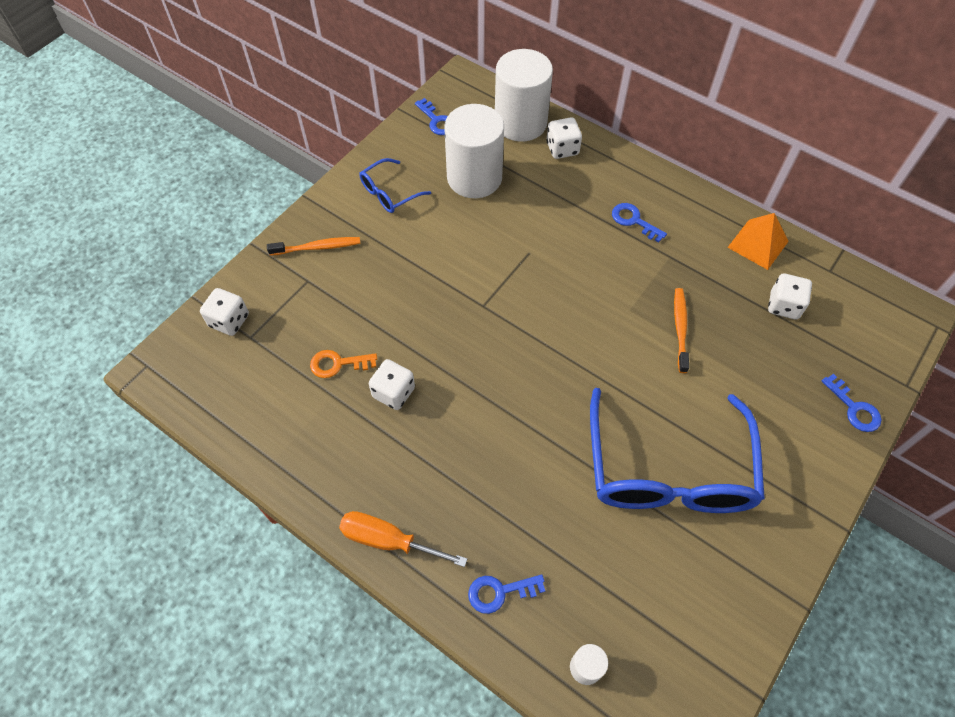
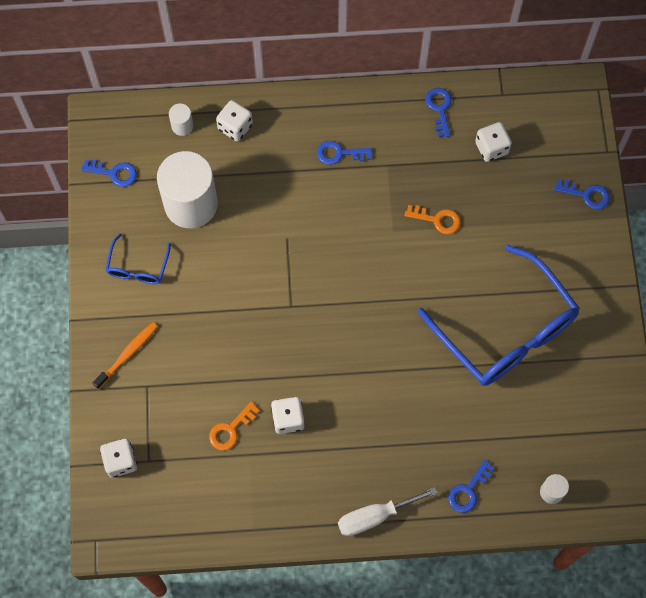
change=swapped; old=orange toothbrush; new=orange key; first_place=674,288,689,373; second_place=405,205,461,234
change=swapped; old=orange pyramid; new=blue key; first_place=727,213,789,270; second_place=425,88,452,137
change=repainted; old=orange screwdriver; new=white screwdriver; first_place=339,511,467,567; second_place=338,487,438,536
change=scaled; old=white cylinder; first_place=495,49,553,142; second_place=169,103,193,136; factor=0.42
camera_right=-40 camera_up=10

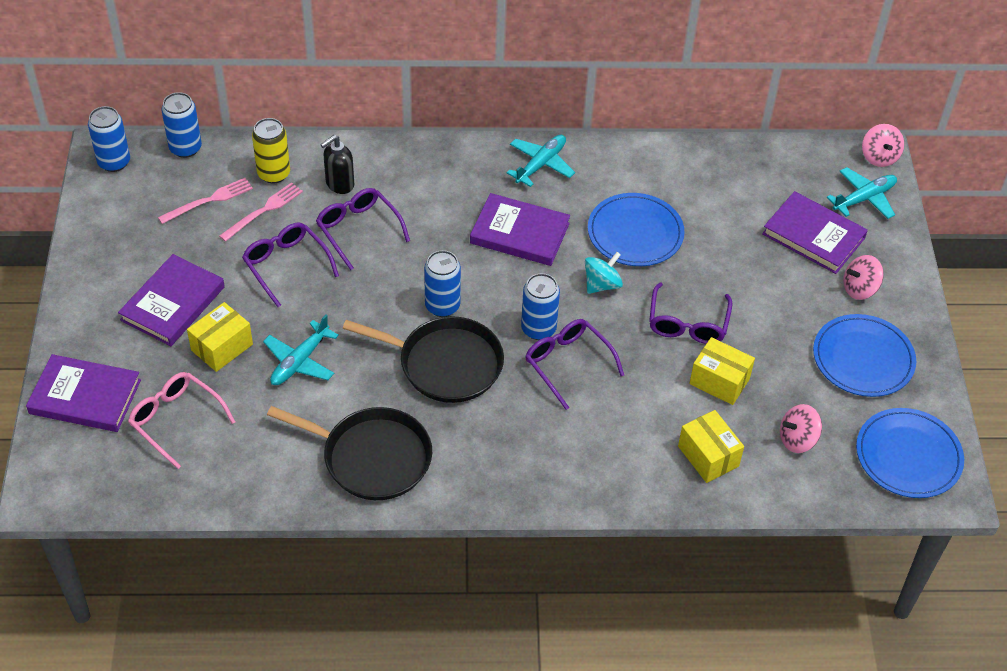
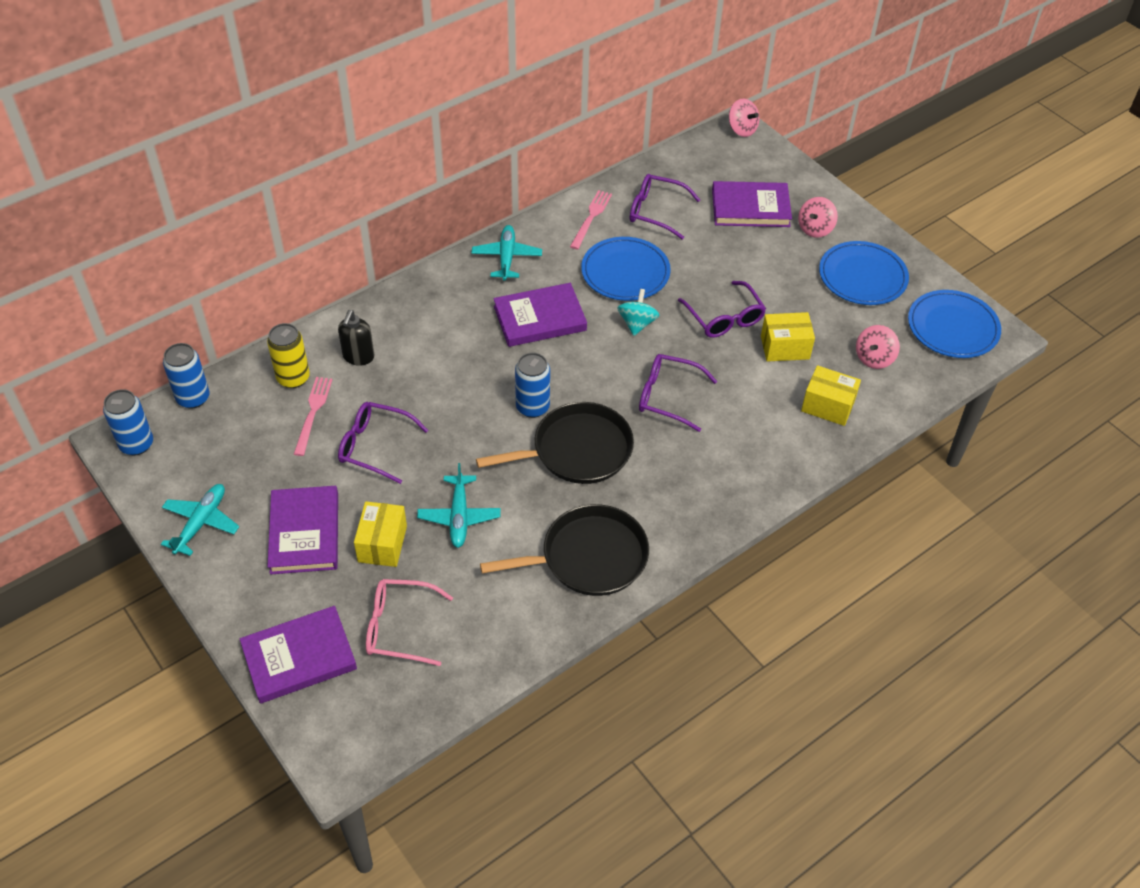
change=gone; old=blue can; first_place=521,273,560,340
change=shifted; old=pink fork; first_place=158,178,253,224; second_place=570,190,612,249
change=shifted; old=purple glasses; first_place=316,188,410,270; second_place=630,174,700,240
change=shifted; old=turquoise plane; first_place=827,167,897,219; second_place=161,484,239,556
camera_right=-35 camera_up=0

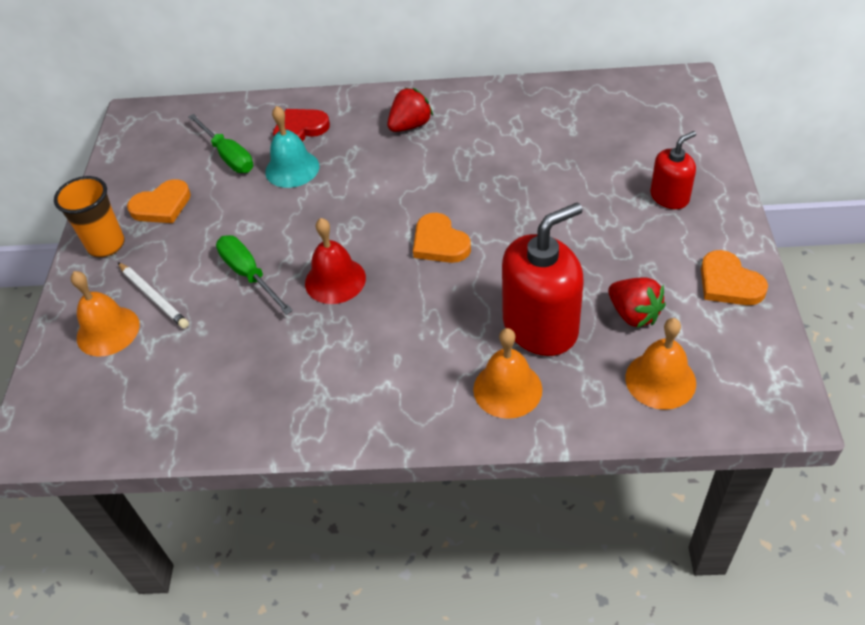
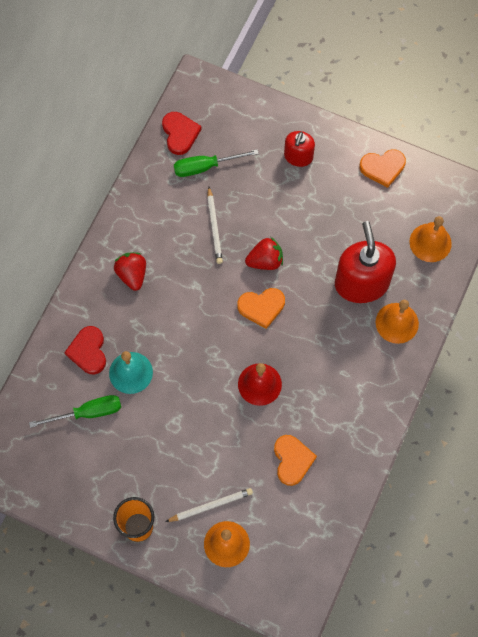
change=new; new=red heart; second_place=162,112,202,155
change=new; new=white pencil; second_place=207,187,223,264
change=shifted; old=orange heart; first_place=127,179,191,223; second_place=274,435,317,486
change=shifted; old=green screwdriver; first_place=216,235,293,315; second_place=174,149,259,177
change=shifted; old=red strawberry; first_place=608,277,666,328; second_place=245,237,283,270
change=rotated; old=red soap dispenser; first_place=650,131,696,209; second_place=284,131,315,167; degrees=-150
camera_right=-70 camera_up=20

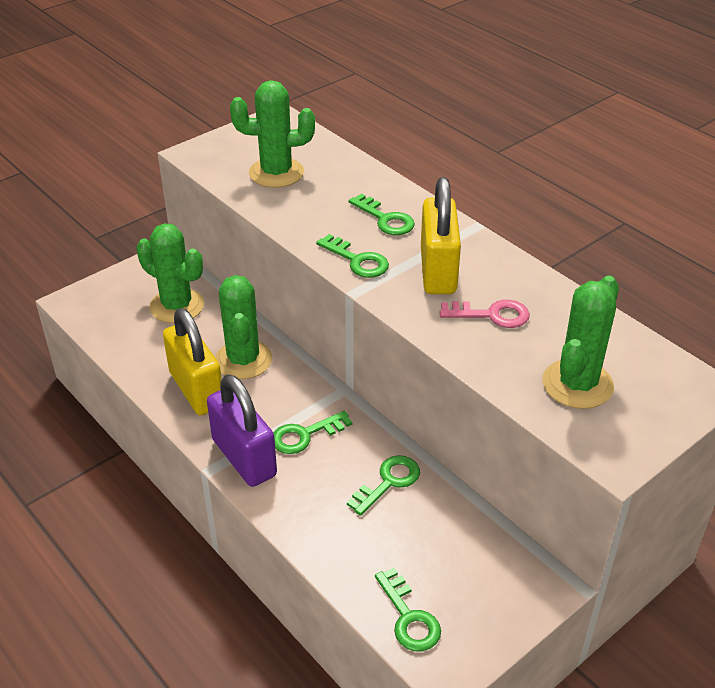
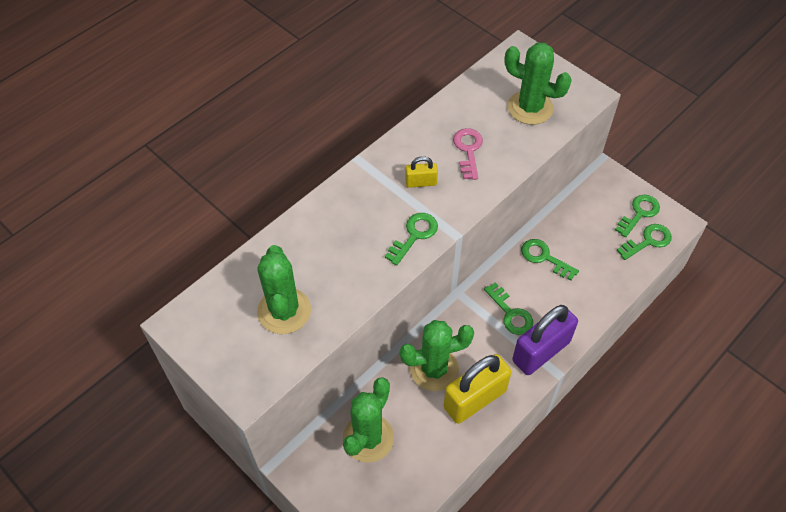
change=shifted; old=green key; first_place=348,194,415,235; second_place=615,195,660,238
change=scaled; old=yellow padlock; first_place=421,177,461,294; second_place=405,156,438,188; factor=0.49
camera_right=-95 camera_up=15

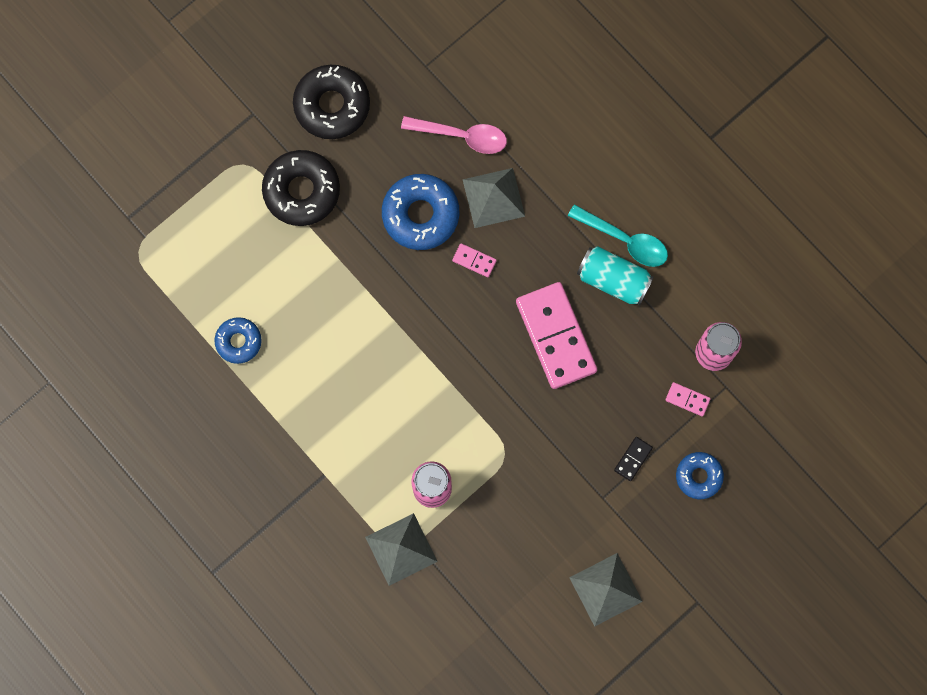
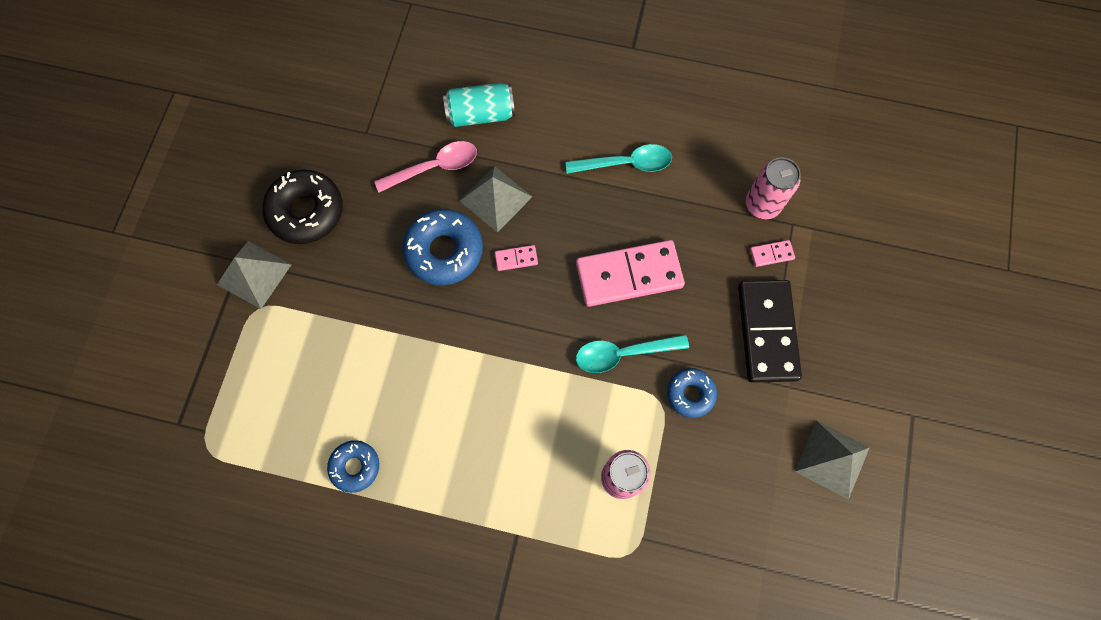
change=gone; old=black donut; first_place=262,150,340,226
change=new; new=turquoise spoon; second_place=576,334,689,373
change=shifted; old=grey pyramid; first_place=365,513,438,586; second_place=217,241,292,309
change=shifted; old=turquoise can; first_place=577,246,654,305; second_place=443,83,515,127
change=shifted; old=blue donut; first_place=676,452,724,499; second_place=667,368,717,418
change=rotated; old=pink domino; first_place=516,282,597,389; second_place=576,240,685,307; degrees=-45
change=scaled; old=black domino; first_place=614,437,653,481; second_place=738,280,802,383; factor=2.42
camera_right=-35 camera_up=-5

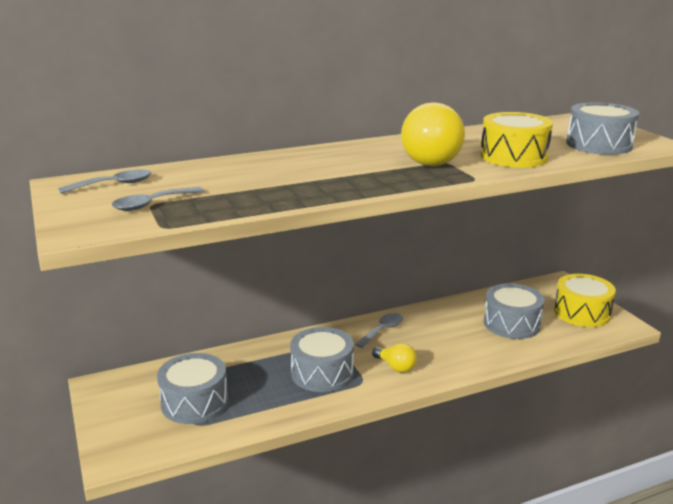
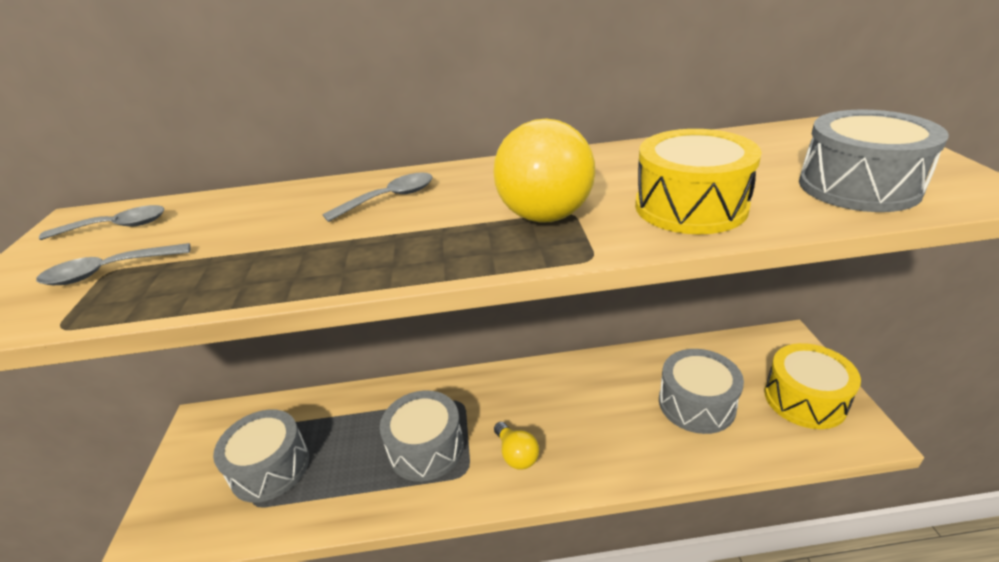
change=shifted; old=grey spoon; first_place=355,313,403,348; second_place=322,173,433,222
camera_right=20 camera_up=10

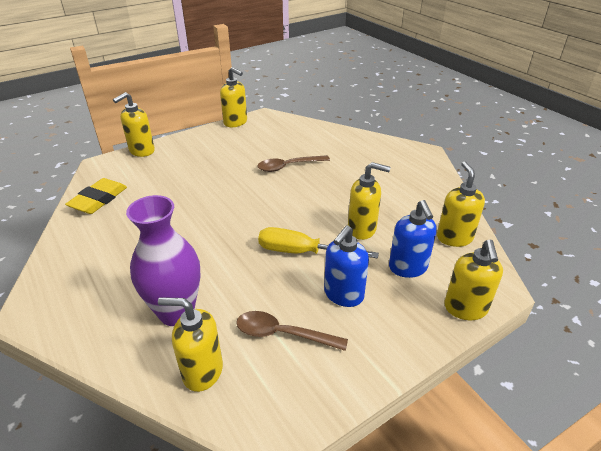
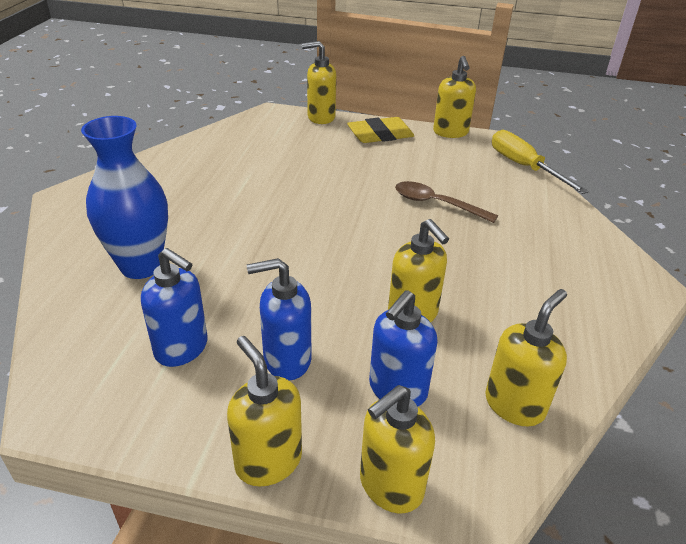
change=shifted; old=yellow eraser; first_place=65,178,127,214; second_place=347,117,414,143
change=shifted; old=yellow soap dispenser; first_place=158,297,223,392; second_place=227,336,302,486
change=shifted; old=yellow screwdriver; first_place=258,227,379,258; second_place=492,130,589,194
change=swapped; old=brown spoon; new=blue soap dispenser; first_place=236,311,348,351; second_place=141,248,208,367
change=repainted; old=purple vase; new=blue vase; first_place=126,195,201,326; second_place=81,116,168,279
camera_right=45 camera_up=0

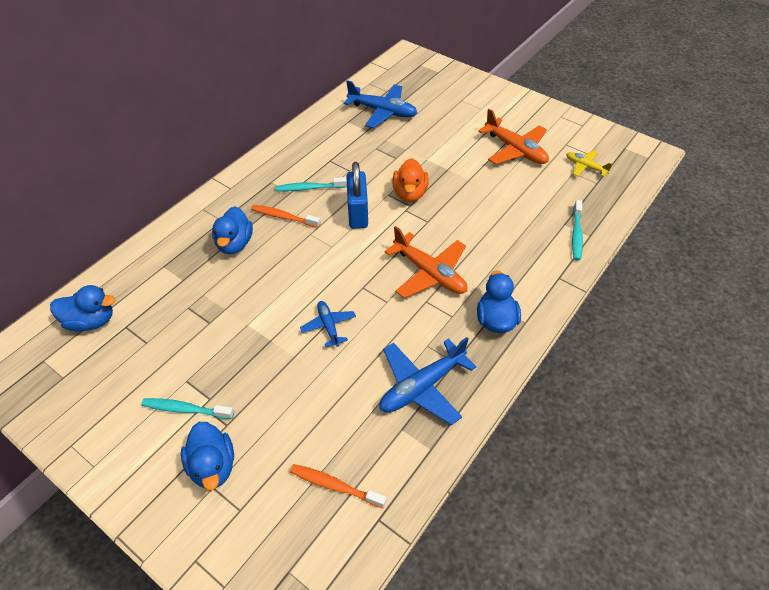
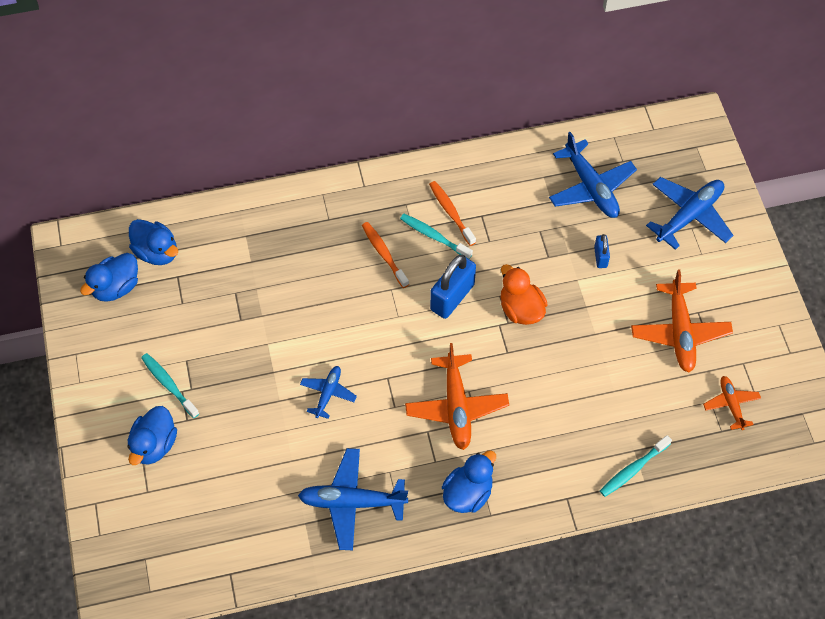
change=new; new=blue padlock; second_place=594,234,610,268
change=new; new=blue plane; second_place=646,177,733,250
change=shifted; old=blue duck; first_place=212,206,253,254; second_place=80,253,138,302
change=shifted; old=orange toothbrush; first_place=290,464,387,508; second_place=429,181,476,246
change=repainted; old=yellow plane; new=orange plane; first_place=566,150,613,177; second_place=703,376,761,430
change=rotated; old=orange duck; first_place=392,158,429,202; second_place=501,264,548,325; degrees=105
camera_right=40 camera_up=10

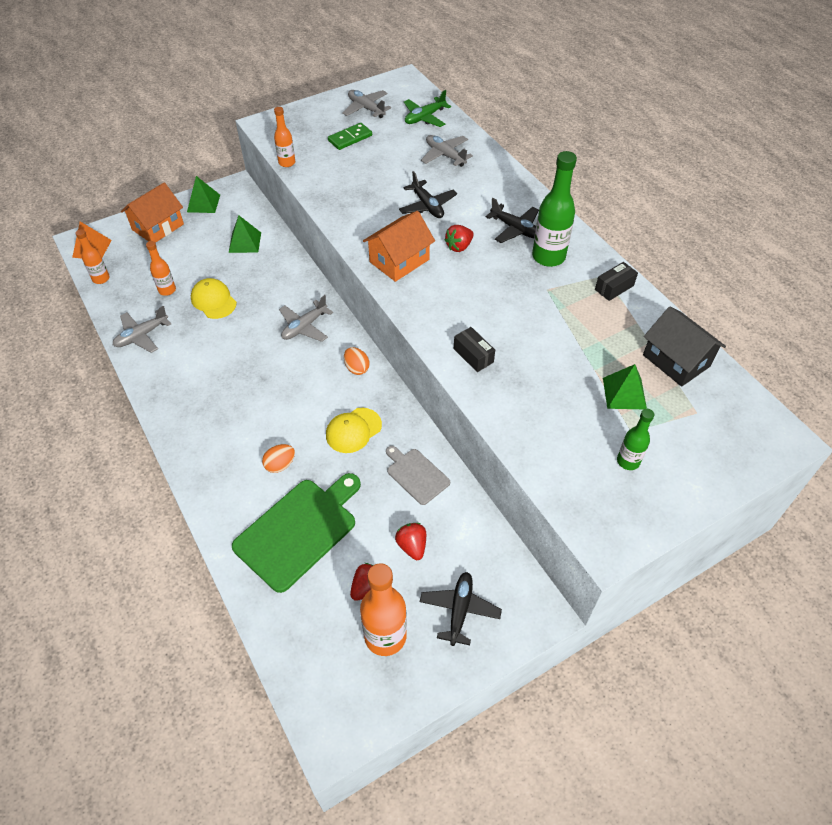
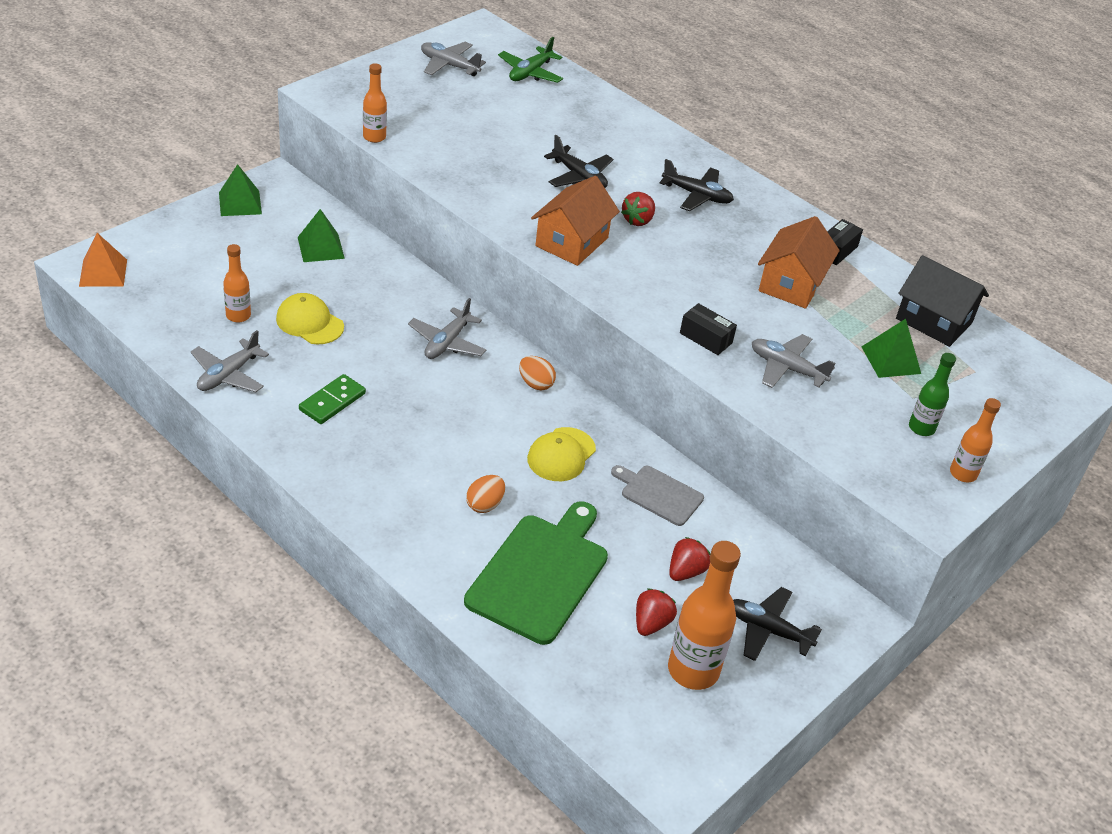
change=gone; old=green bottle; first_place=532,151,577,267
change=shifted; old=orange bottle; first_place=76,229,110,284; second_place=950,398,1001,482
change=shifted; old=orange house; first_place=121,183,184,243; second_place=758,216,840,309
change=shifted; old=green domino; first_place=328,123,372,150; second_place=299,374,366,424
change=shifted; old=grey plane; first_place=421,135,473,167; second_place=752,334,836,388
change=rotated; old=red strawberry; first_place=395,523,426,560; second_place=669,537,710,581; degrees=75
change=rotated; old=black plane; first_place=420,572,502,646; second_place=733,587,822,661; degrees=-60
camera_right=-20 camera_up=-10

